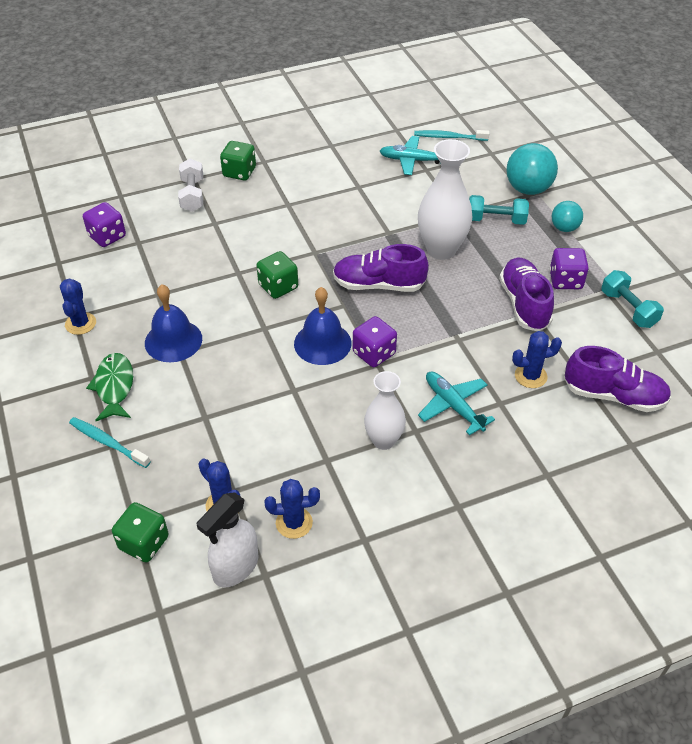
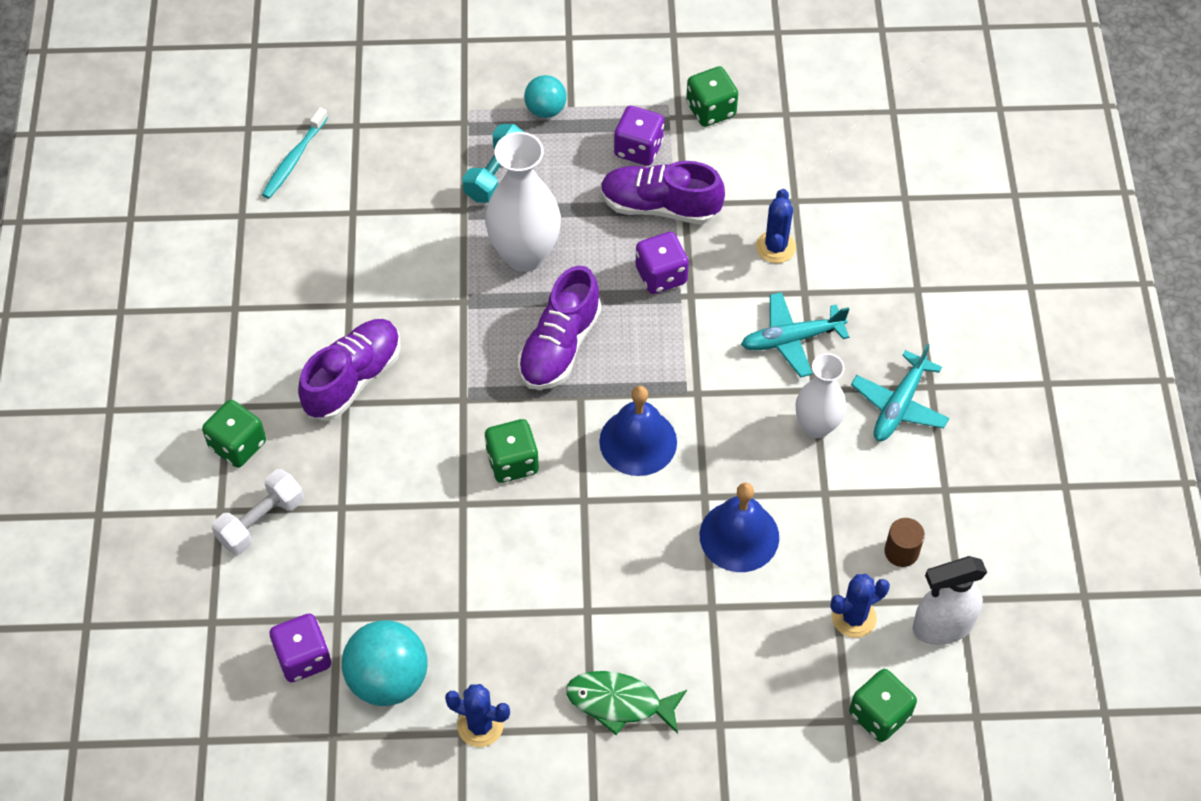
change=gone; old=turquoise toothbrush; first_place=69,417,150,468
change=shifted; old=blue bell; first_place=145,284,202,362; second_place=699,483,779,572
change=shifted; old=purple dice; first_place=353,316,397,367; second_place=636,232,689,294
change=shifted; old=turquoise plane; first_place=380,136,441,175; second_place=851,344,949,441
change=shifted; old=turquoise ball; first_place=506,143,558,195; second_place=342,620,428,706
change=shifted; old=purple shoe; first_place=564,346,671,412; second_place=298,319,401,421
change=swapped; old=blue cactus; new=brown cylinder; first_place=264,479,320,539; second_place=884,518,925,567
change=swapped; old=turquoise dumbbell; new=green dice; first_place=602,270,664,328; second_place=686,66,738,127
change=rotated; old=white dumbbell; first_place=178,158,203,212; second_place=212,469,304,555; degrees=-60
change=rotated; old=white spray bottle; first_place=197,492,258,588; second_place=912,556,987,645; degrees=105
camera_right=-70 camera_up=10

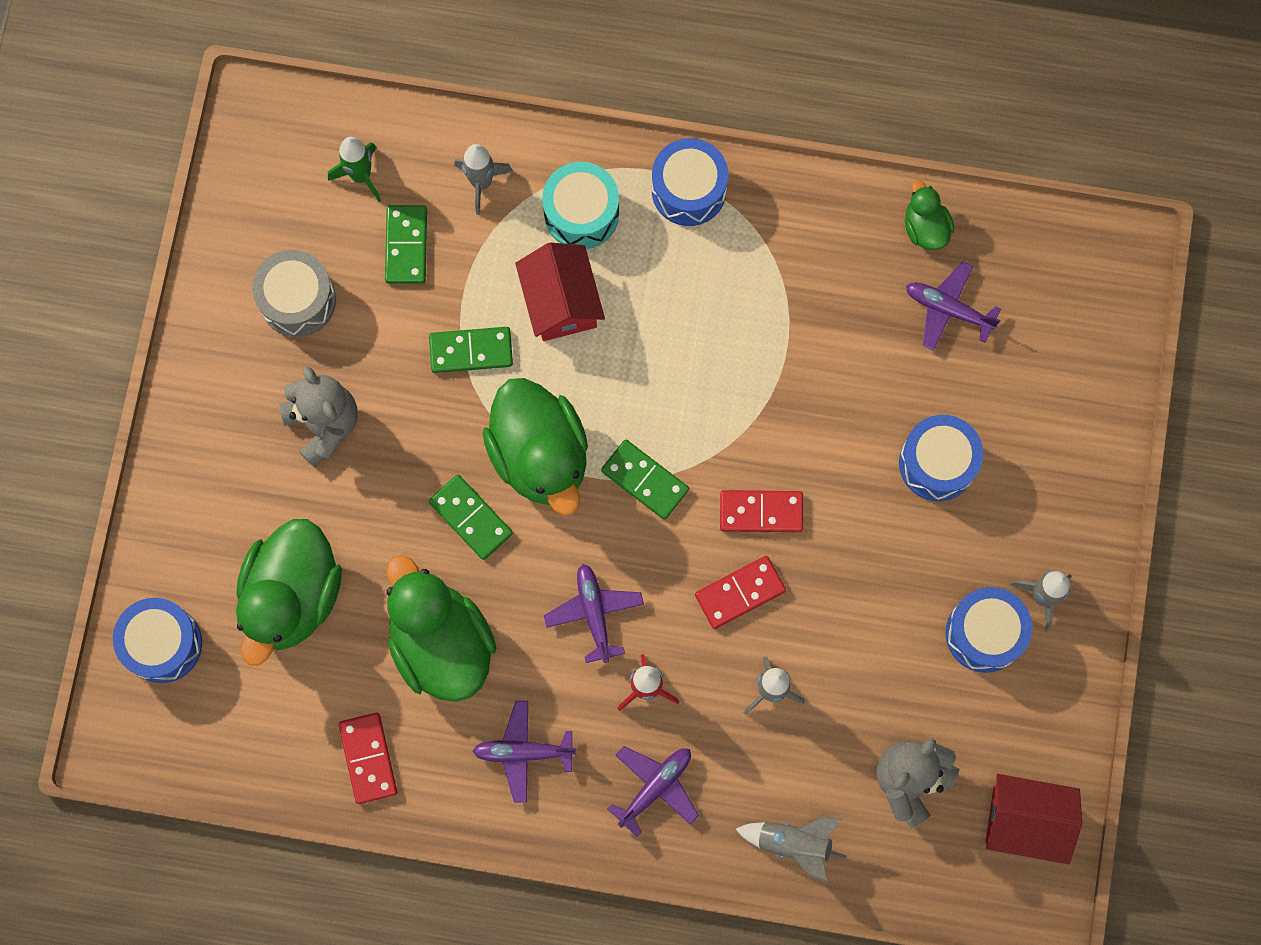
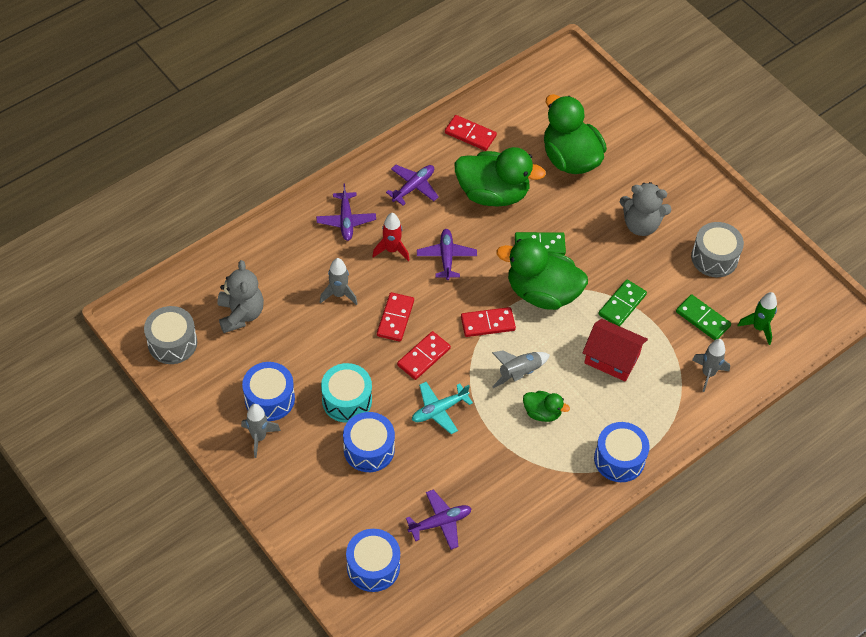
change=new; new=turquoise plane; second_place=412,382,473,434
change=shifted; old=blue drum; first_place=113,598,202,683; second_place=346,529,400,592
change=shifted; old=turquoise drum; first_place=542,162,619,249; second_place=321,363,372,423
change=shifted; old=grey rocket; first_place=736,817,846,882; second_place=492,350,550,388
change=shifted; old=green duck; first_place=905,180,954,250; second_place=523,391,570,422
change=swapped; old=red house; new=grey drum; first_place=985,774,1082,864; second_place=144,306,197,364
change=repainted; old=green domino; new=red domino; first_place=601,440,689,520; second_place=461,307,516,337
change=rotated; old=purple plane; first_place=544,564,644,663; second_place=417,229,477,280; degrees=-120
camera_right=130 camera_up=-20

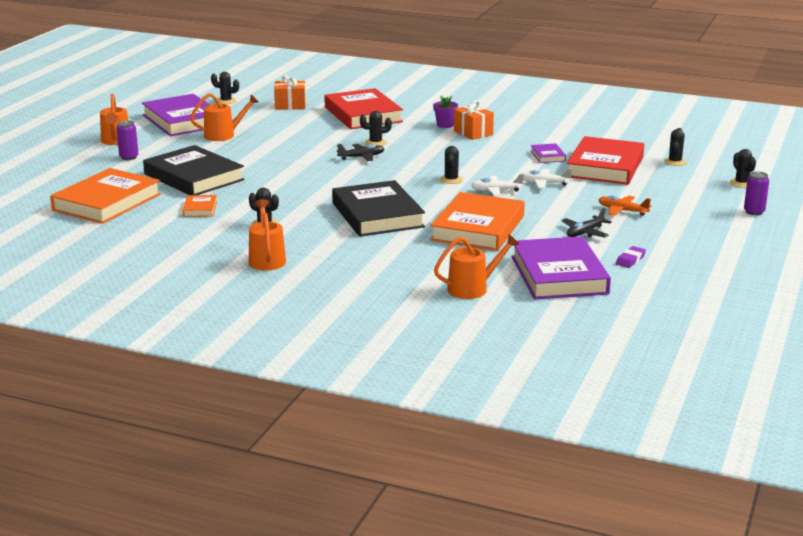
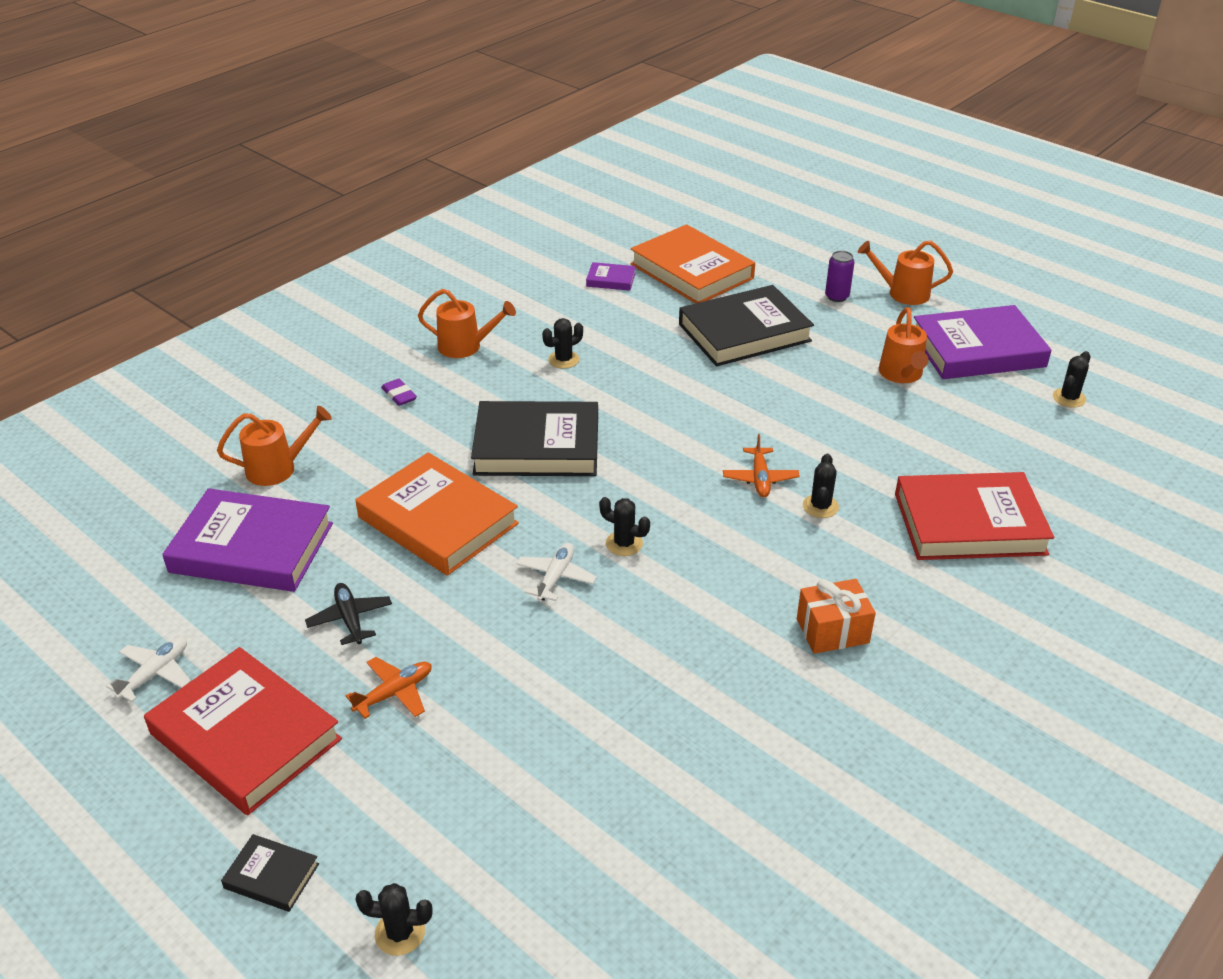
change=gone; old=orange book; first_place=183,195,217,217
change=gone; old=orange gift; first_place=274,75,306,110
change=gone; old=purple flower pot; first_place=433,96,458,128
change=gone; old=black cactus; first_place=664,128,687,166
change=shifted; old=white plane; first_place=522,169,572,189; second_place=106,637,191,702
change=shifted; old=purple book; first_place=531,143,566,163; second_place=586,262,636,291
change=shifted; old=red book; first_place=567,136,644,185; second_place=144,647,342,816
change=shifted; old=purple eraser; first_place=616,246,646,268; second_place=381,379,417,406
change=swapped; old=purple can; new=black book; first_place=744,172,769,215; second_place=221,834,319,912
change=repainted; old=black plane; new=orange plane; first_place=337,144,384,161; second_place=723,434,800,497
change=rotated; old=orange watering can; first_place=434,234,520,299; second_place=217,406,332,486; degrees=-105
camera_right=110 camera_up=15

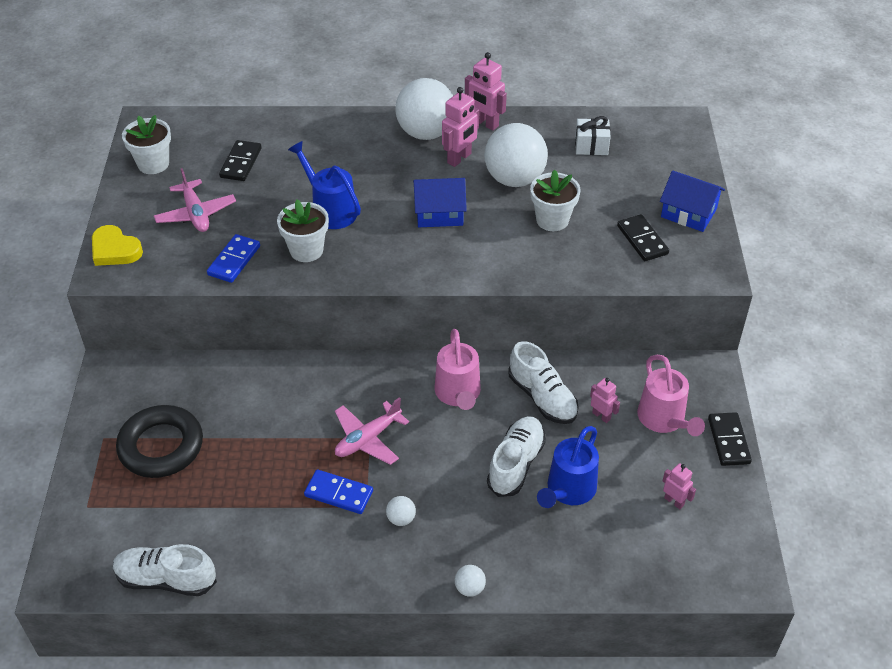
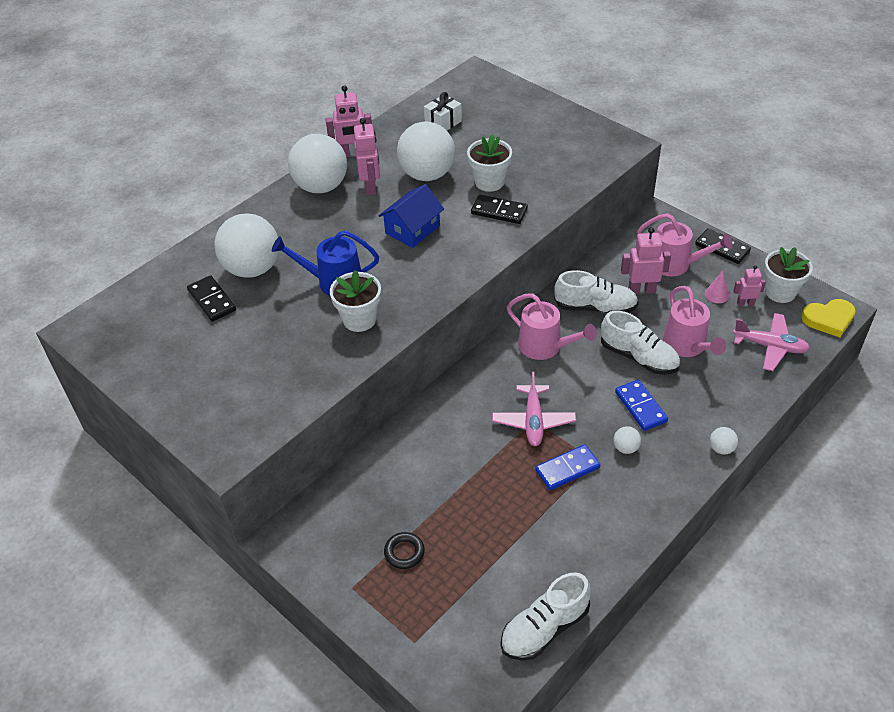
change=gone; old=blue house; first_place=660,170,725,232
change=new; new=white ball; second_place=214,214,279,278
change=new; new=pink cone; second_place=705,271,729,303
change=shifted; old=yellow heart; first_place=92,225,143,266; second_place=801,299,856,337
change=shifted; old=white flower pot; first_place=122,115,171,174; second_place=764,247,813,303
change=shifted; old=pink plane; first_place=154,168,236,232; second_place=733,313,810,371
change=shifted; old=blue domino; first_place=207,234,260,283; second_place=615,380,668,431
change=shifted; old=black domino; first_place=617,214,669,261; second_place=471,194,528,224
change=repainted; old=blue watering can; new=pink watering can; first_place=537,426,599,508; second_place=663,286,726,357
change=rotated; old=white shoe; first_place=487,416,546,497; second_place=601,311,680,375; degrees=150
change=scaled; old=black ring; first_place=116,405,203,478; second_place=384,532,425,569; factor=0.46
change=scaled; old=pink robot; first_place=590,378,620,423; second_place=621,227,671,294; factor=1.62
camera_right=-45 camera_up=0

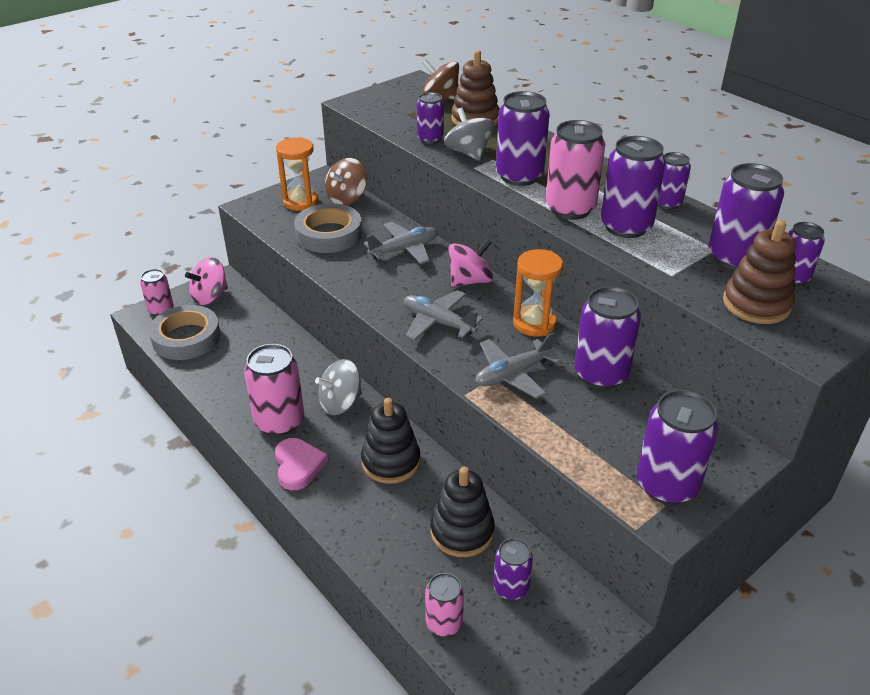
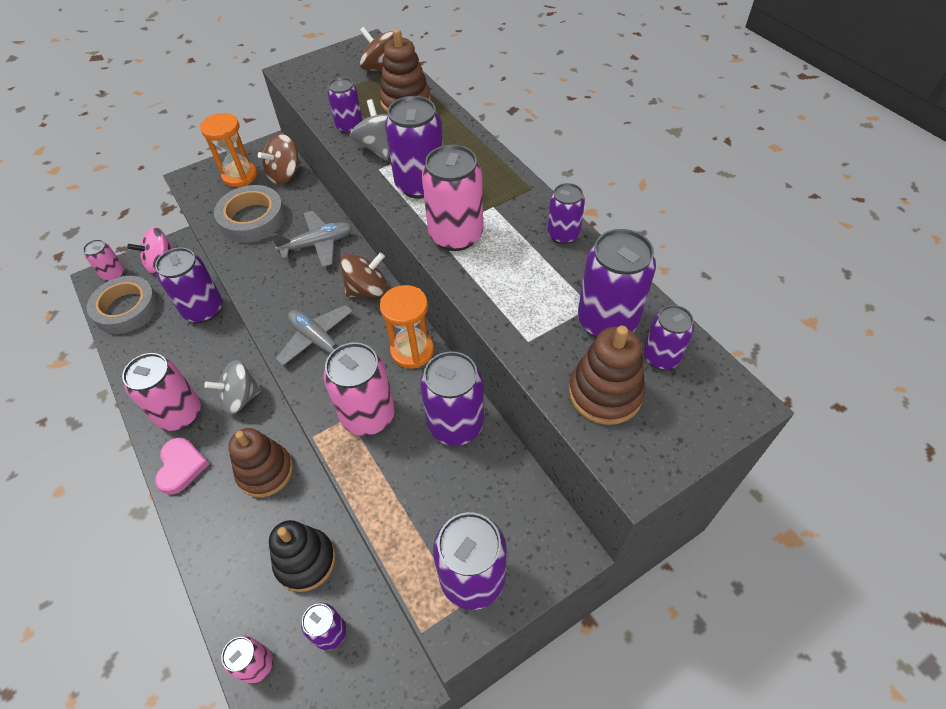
change=shifted; old=purple can; first_place=601,136,666,238; second_place=155,248,222,323
change=swapped; old=grey plane; new=pink can; first_place=475,332,561,399; second_place=323,342,395,436
change=repainted; old=black stacking toy; new=brown stacking toy; first_place=361,398,421,484; second_place=228,428,293,497
change=repainted; old=pink spinning top; new=brown spinning top; first_place=449,239,494,287; second_place=340,252,388,297
camera_right=10 camera_up=15

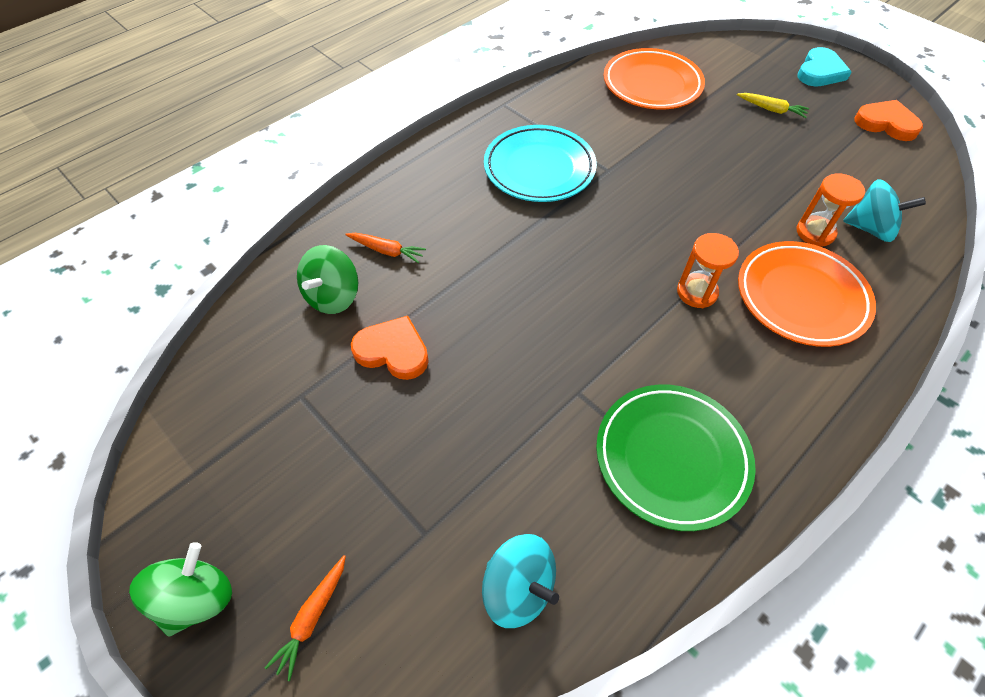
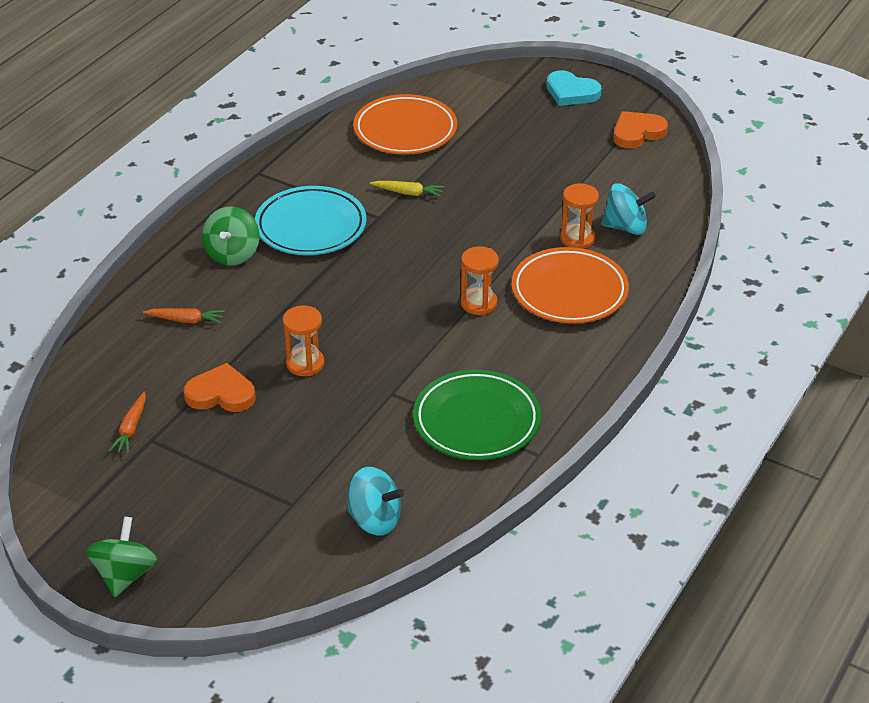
change=new; new=orange hourglass; second_place=283,305,325,376
change=shifted; old=orange carrot; first_place=265,555,346,681; second_place=109,392,146,454
change=shifted; old=green spinning top; first_place=297,245,358,314; second_place=202,207,259,265
change=shifted; old=yellow carrot; first_place=737,93,810,118; second_place=370,181,444,197
change=rotated; old=turquoise heart; first_place=797,47,851,86; second_place=546,70,601,106; degrees=105
change=rotated; old=orange heart; first_place=855,100,923,141; second_place=613,111,668,149; degrees=-45
camera_right=-15 camera_up=-15

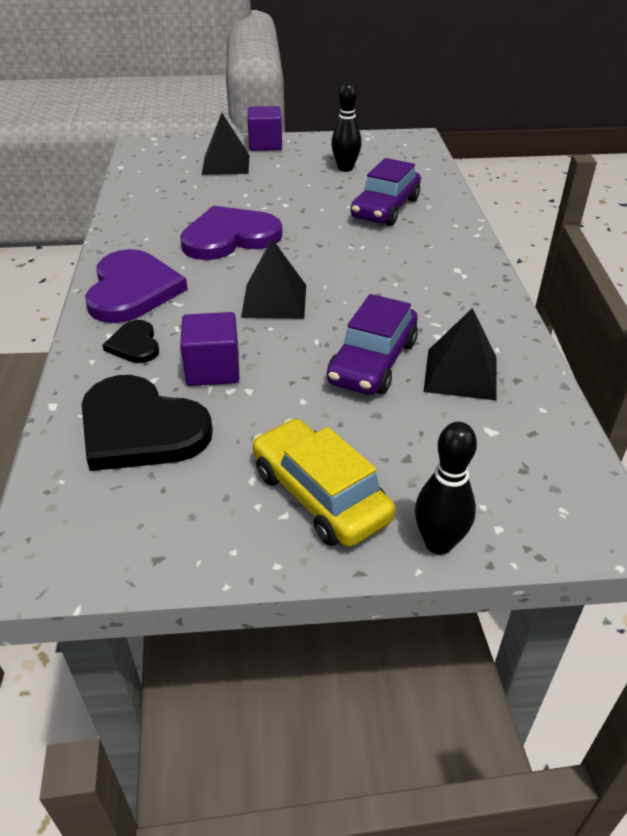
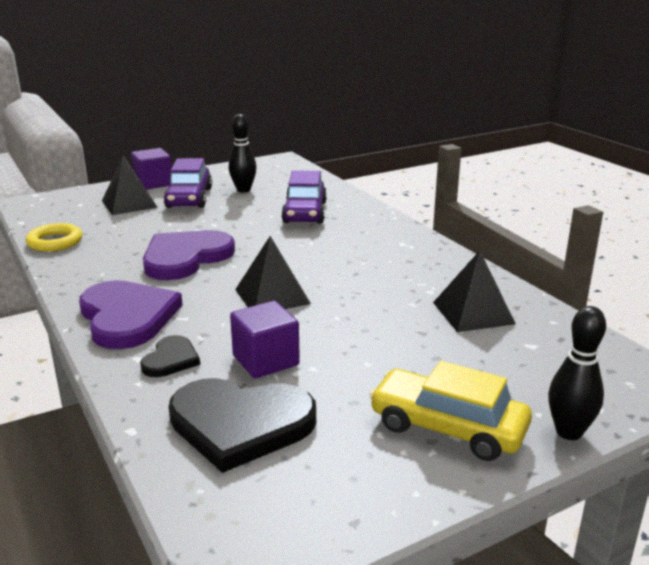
change=new; new=yellow ring; second_place=26,223,82,251
change=shifted; old=purple car; first_place=327,294,418,395; second_place=164,158,212,208
change=rotated; old=black heart; first_place=102,320,159,363; second_place=140,335,200,377; degrees=-120
camera_right=-25 camera_up=-15

